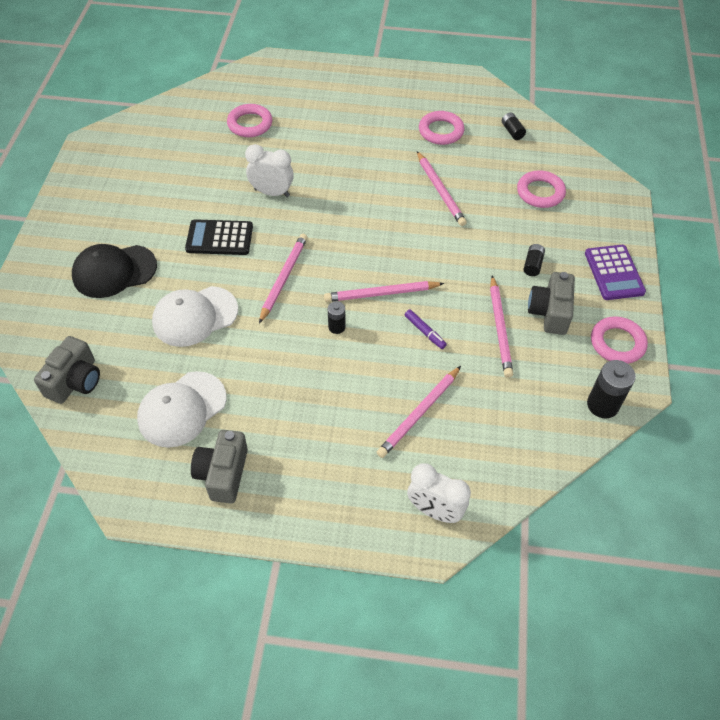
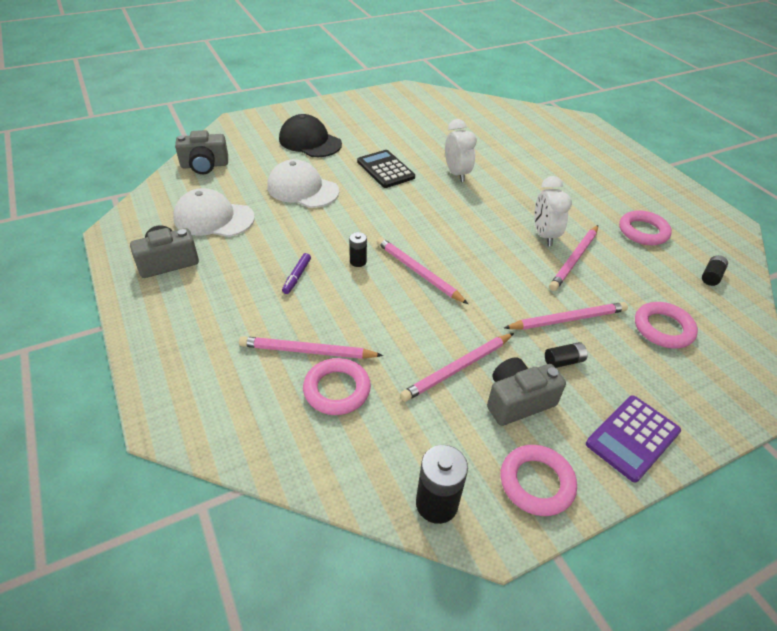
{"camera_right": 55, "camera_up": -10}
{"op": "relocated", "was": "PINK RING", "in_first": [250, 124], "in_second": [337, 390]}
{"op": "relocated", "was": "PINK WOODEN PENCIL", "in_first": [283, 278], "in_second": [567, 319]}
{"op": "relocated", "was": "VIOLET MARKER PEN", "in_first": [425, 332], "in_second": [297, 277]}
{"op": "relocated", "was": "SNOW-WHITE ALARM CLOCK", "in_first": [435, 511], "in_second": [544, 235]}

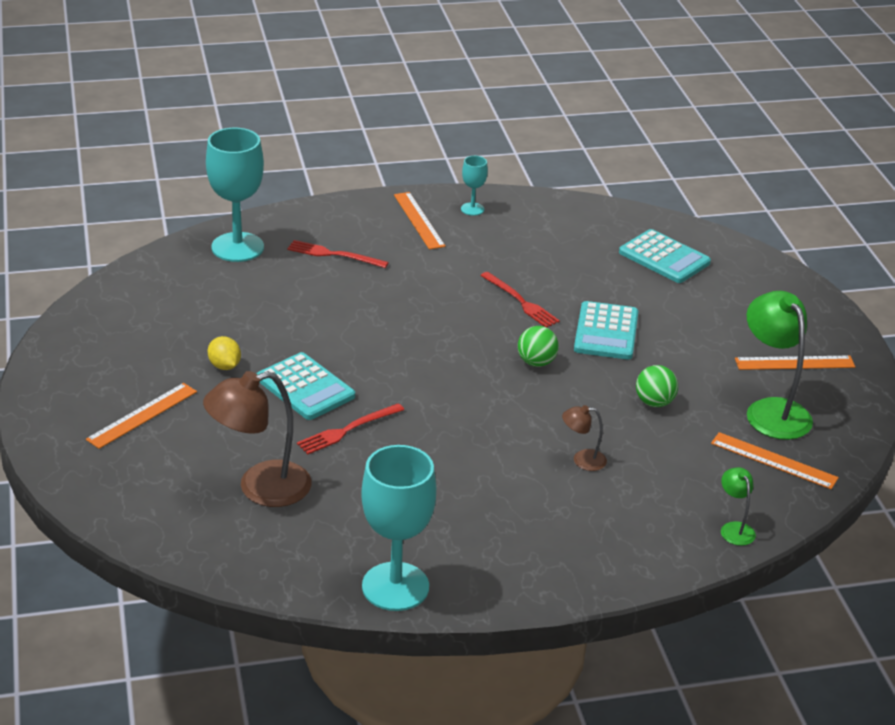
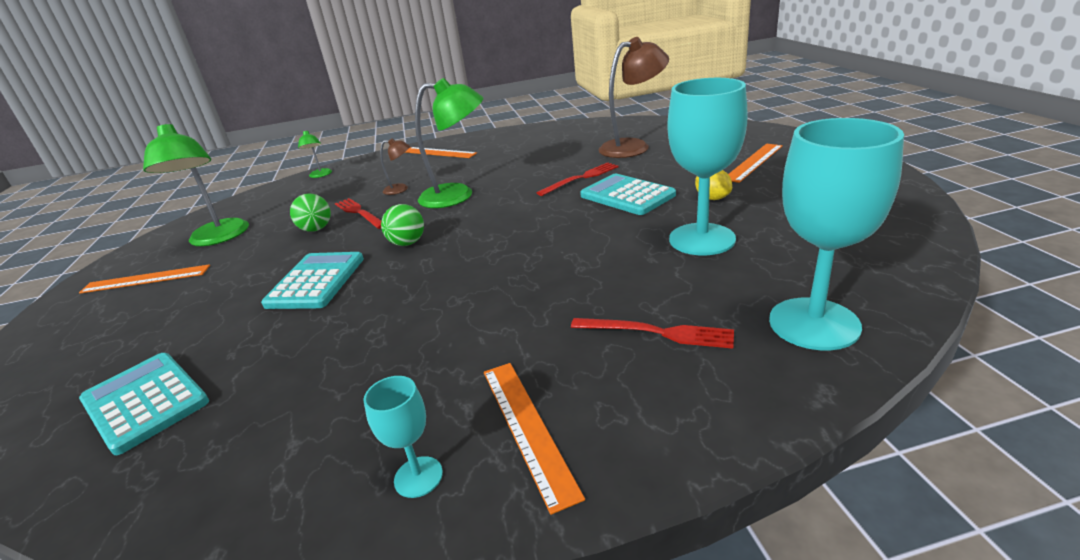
{"camera_right": -175, "camera_up": -5}
{"op": "relocated", "was": "SCARLET FORK", "in_first": [520, 301], "in_second": [359, 213]}
{"op": "relocated", "was": "BRIGHT ORANGE STRAIGHTEDGE", "in_first": [774, 460], "in_second": [439, 153]}
{"op": "relocated", "was": "TEAL CHALICE", "in_first": [395, 587], "in_second": [702, 239]}
{"op": "appeared", "now": "LEAF-GREEN DESK LAMP", "in_second": [458, 195]}

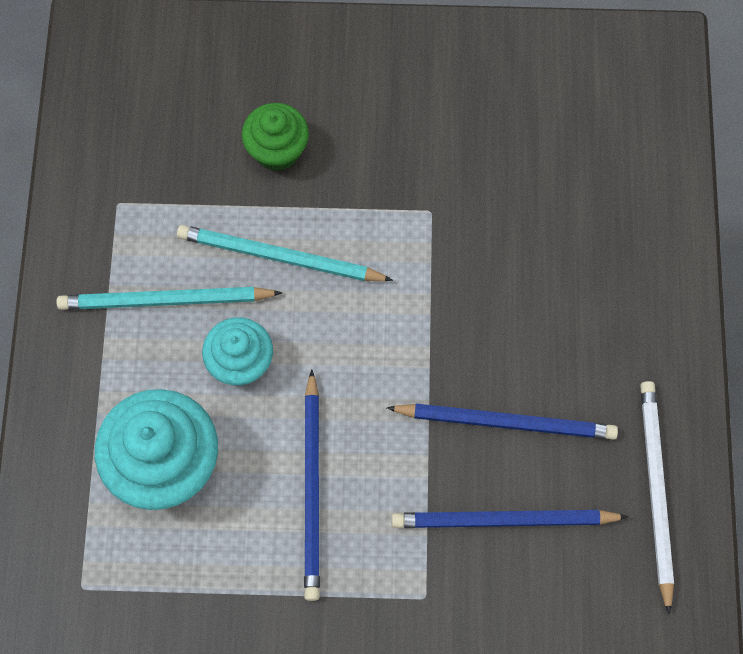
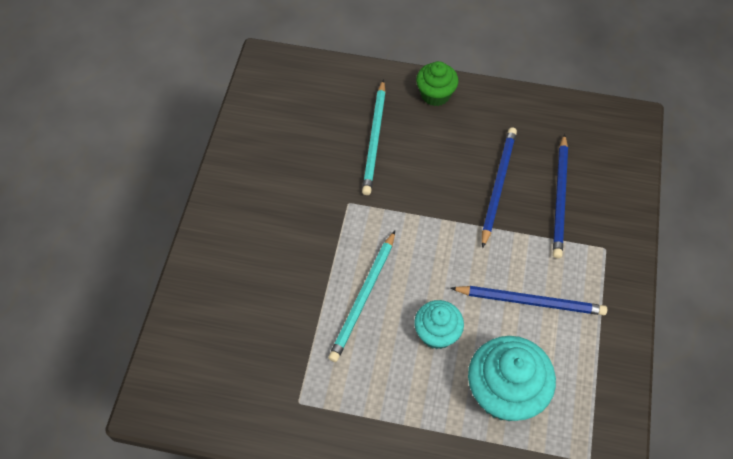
{"camera_right": -80, "camera_up": -10}
{"op": "relocated", "was": "LEAF-GREEN FAIRY CAKE", "in_first": [277, 150], "in_second": [435, 94]}
{"op": "relocated", "was": "TEAL WOODEN PENCIL", "in_first": [165, 301], "in_second": [374, 139]}
{"op": "missing", "was": "SNOW-WHITE WOODEN PENCIL", "in_first": [655, 491]}

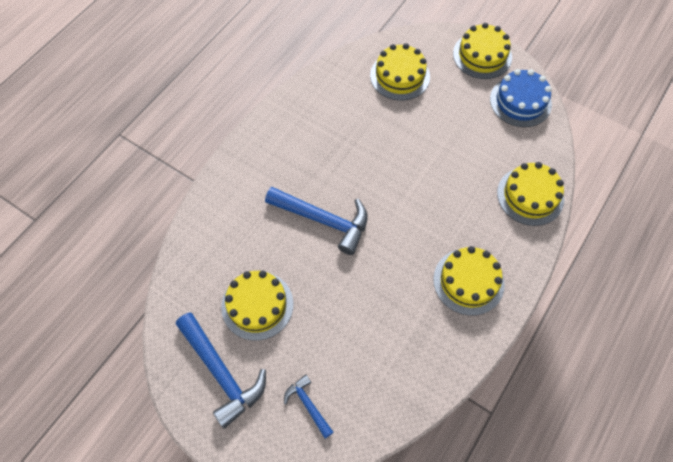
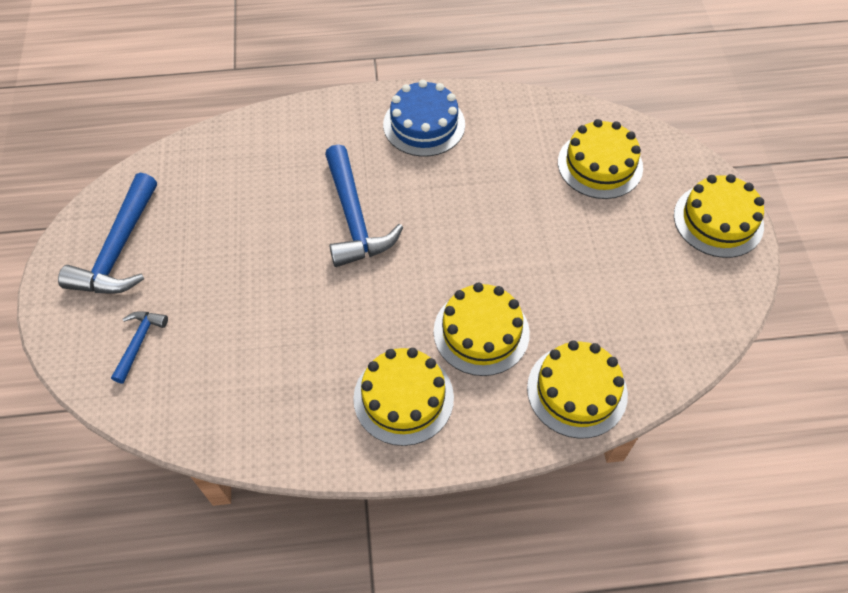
{"camera_right": 50, "camera_up": -5}
{"op": "relocated", "was": "COBALT CAKE", "in_first": [520, 101], "in_second": [424, 124]}
{"op": "relocated", "was": "GOLDEN CAKE", "in_first": [257, 305], "in_second": [481, 332]}

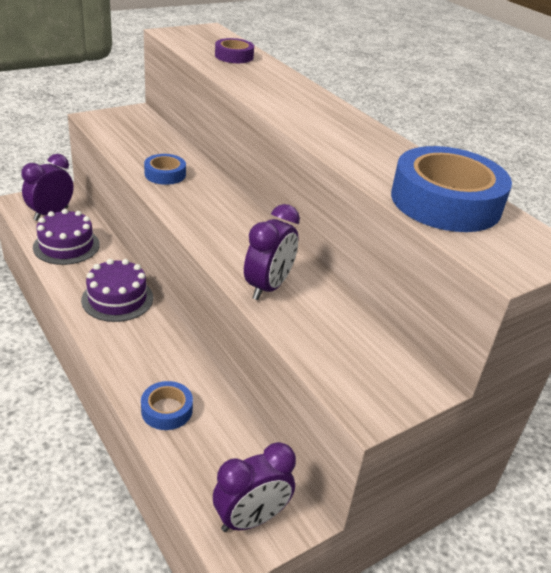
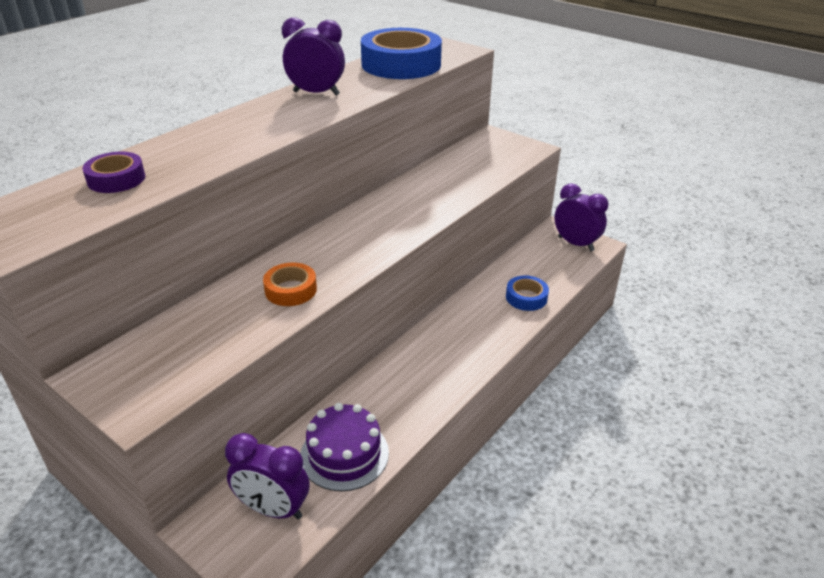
{"camera_right": -105, "camera_up": 0}
{"op": "colour", "was": "COBALT ROLL OF TAPE", "now": "BRIGHT ORANGE ROLL OF TAPE", "in_first": [165, 174], "in_second": [291, 290]}
{"op": "relocated", "was": "VIOLET ALARM CLOCK", "in_first": [268, 287], "in_second": [316, 93]}
{"op": "missing", "was": "VIOLET CAKE", "in_first": [117, 299]}

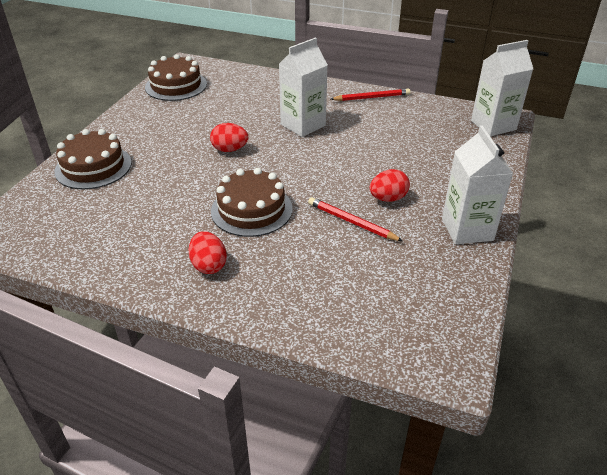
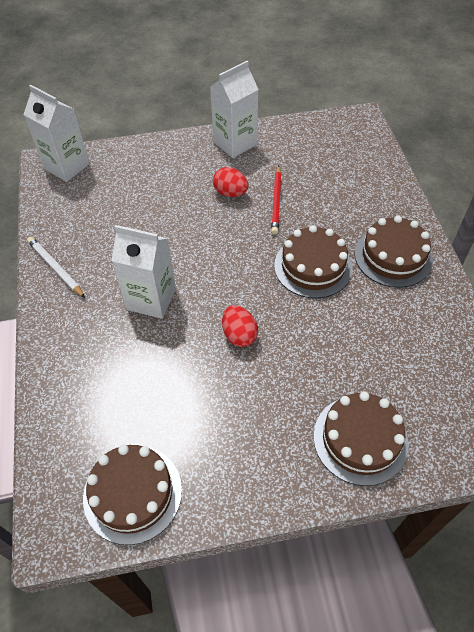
{"camera_right": -120, "camera_up": 15}
{"op": "colour", "was": "SCARLET WOODEN PENCIL", "now": "SNOW-WHITE WOODEN PENCIL", "in_first": [372, 97], "in_second": [55, 268]}
{"op": "exchanged", "was": "SCARLET EGG SHAPE", "now": "BROWN CAKE", "in_first": [209, 265], "in_second": [393, 256]}

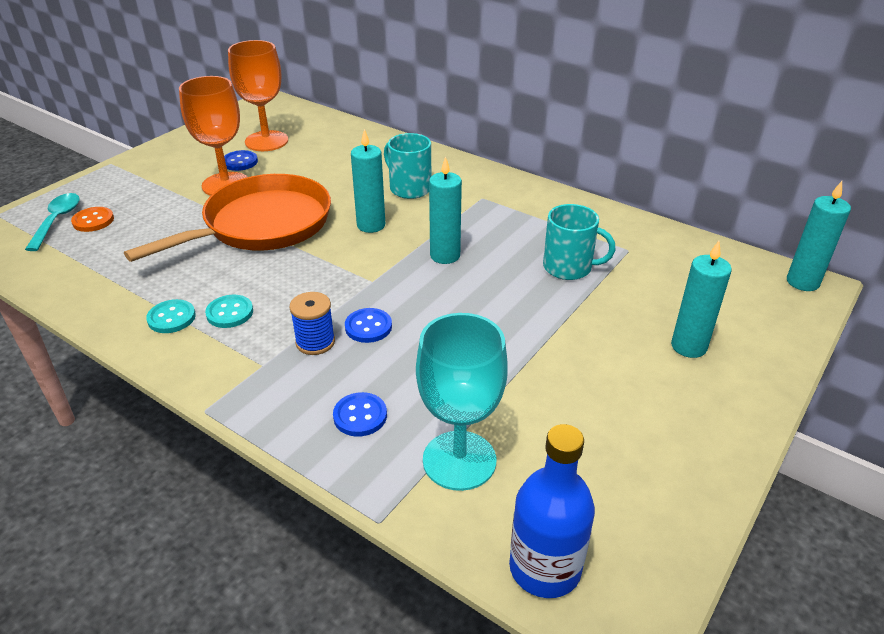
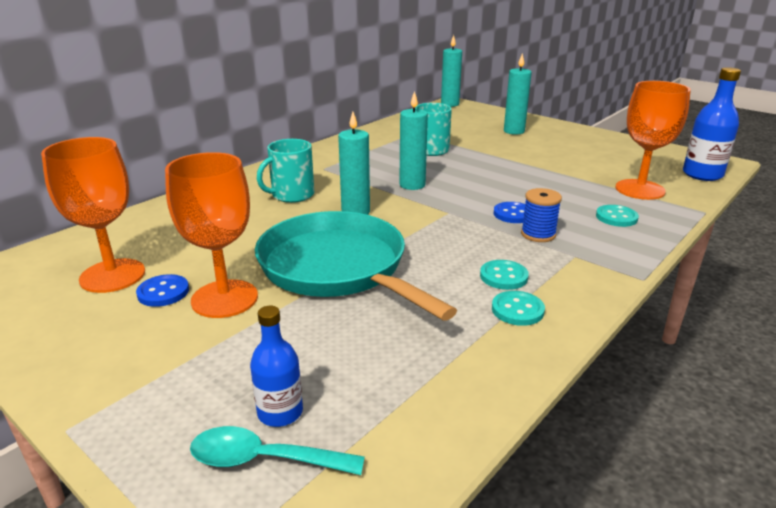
{"camera_right": -85, "camera_up": -10}
{"op": "colour", "was": "BRIGHT ORANGE PAN", "now": "TEAL PAN", "in_first": [262, 225], "in_second": [337, 268]}
{"op": "exchanged", "was": "BRIGHT ORANGE SEWING BUTTON", "now": "COBALT BOTTLE", "in_first": [93, 221], "in_second": [280, 412]}
{"op": "colour", "was": "TEAL CHALICE", "now": "BRIGHT ORANGE CHALICE", "in_first": [459, 460], "in_second": [640, 189]}
{"op": "colour", "was": "COBALT SEWING BUTTON", "now": "TEAL SEWING BUTTON", "in_first": [360, 416], "in_second": [616, 217]}

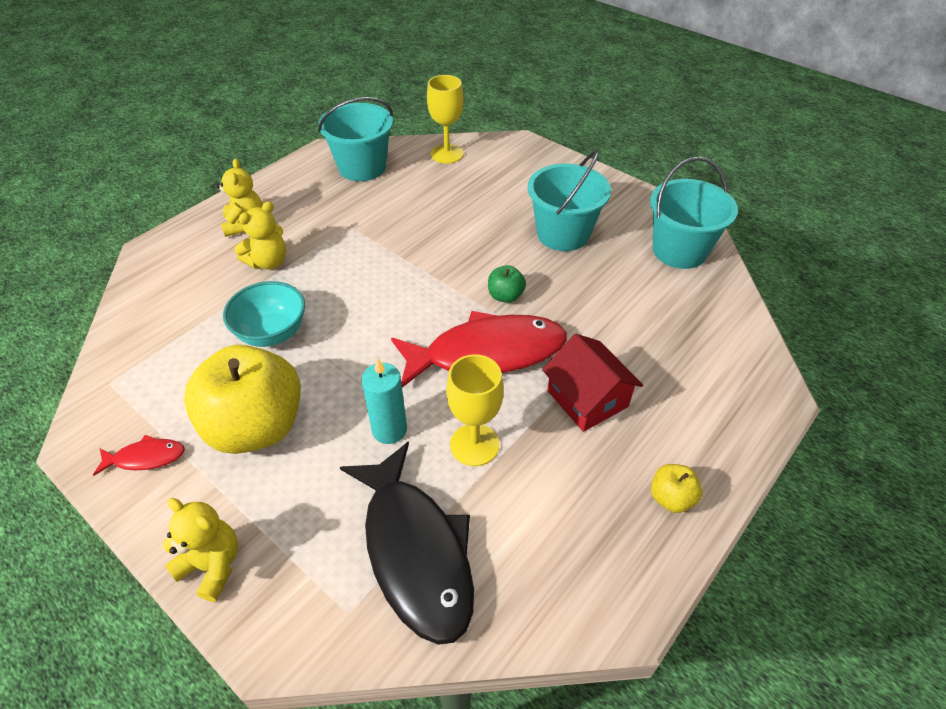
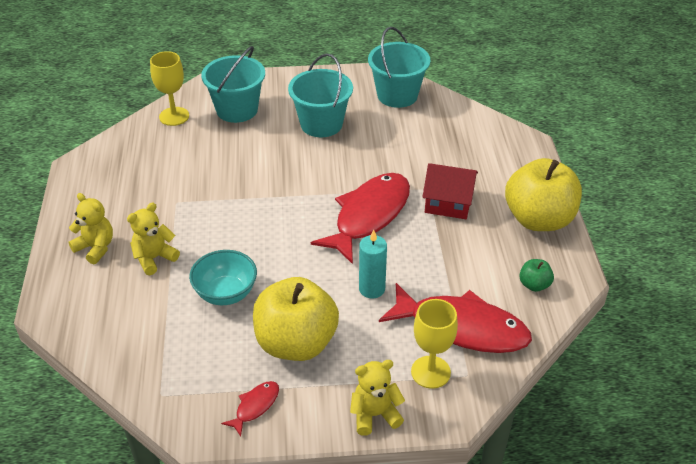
{"camera_right": -45, "camera_up": -5}
{"op": "relocated", "was": "TEAL PAIL", "in_first": [362, 167], "in_second": [237, 110]}
{"op": "spun", "was": "GOLDEN TEDDY", "in_first": [268, 262], "in_second": [154, 258], "clockwise": -135}
{"op": "relocated", "was": "LEAF-GREEN APPLE FRUIT", "in_first": [505, 296], "in_second": [534, 285]}
{"op": "relocated", "was": "GOLDEN CHALICE", "in_first": [474, 444], "in_second": [430, 372]}
{"op": "colour", "was": "EBONY FISH FIGURE", "now": "SCARLET FISH FIGURE", "in_first": [415, 551], "in_second": [461, 327]}
{"op": "size", "was": "GOLDEN APPLE FRUIT", "in_first": [671, 498], "in_second": [539, 219], "ratio": 2.37}

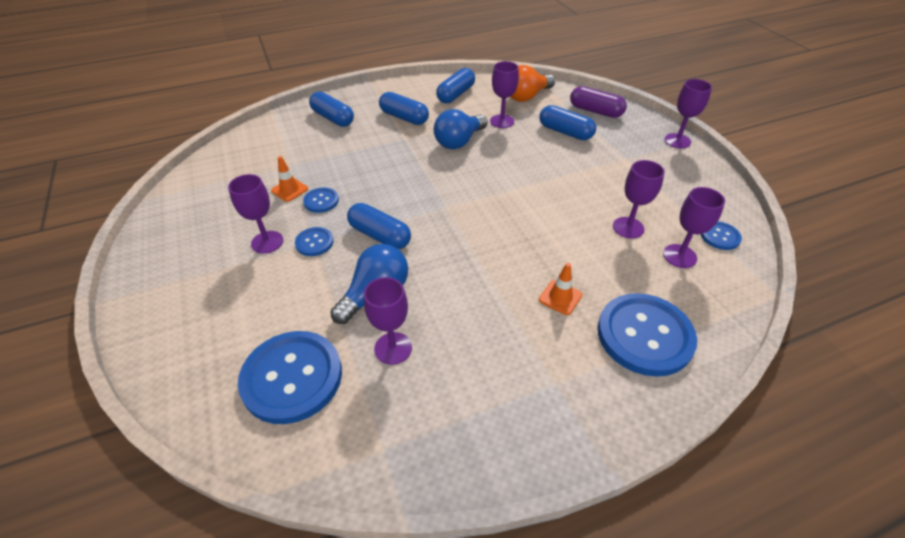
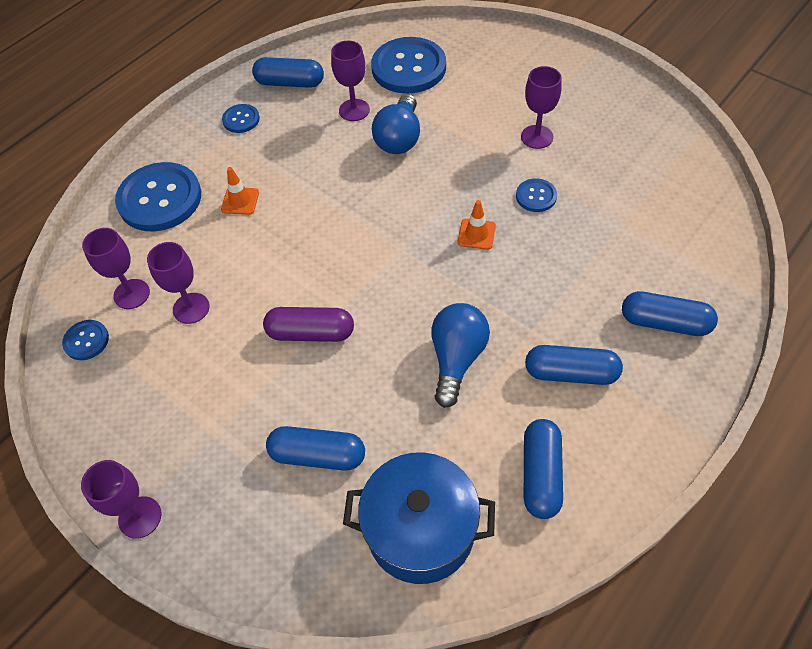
{"camera_right": 155, "camera_up": 10}
{"op": "missing", "was": "VIOLET CHALICE", "in_first": [502, 121]}
{"op": "exchanged", "was": "BRIGHT ORANGE LIGHTBULB", "now": "COBALT COOKING POT", "in_first": [527, 96], "in_second": [420, 530]}
{"op": "relocated", "was": "VIOLET CAPSULE", "in_first": [595, 111], "in_second": [311, 333]}
{"op": "relocated", "was": "BRIGHT ORANGE TRAFFIC CONE", "in_first": [289, 190], "in_second": [476, 234]}
{"op": "relocated", "was": "COBALT CAPSULE", "in_first": [380, 235], "in_second": [290, 83]}
{"op": "relocated", "was": "COBALT SEWING BUTTON", "in_first": [314, 242], "in_second": [241, 119]}

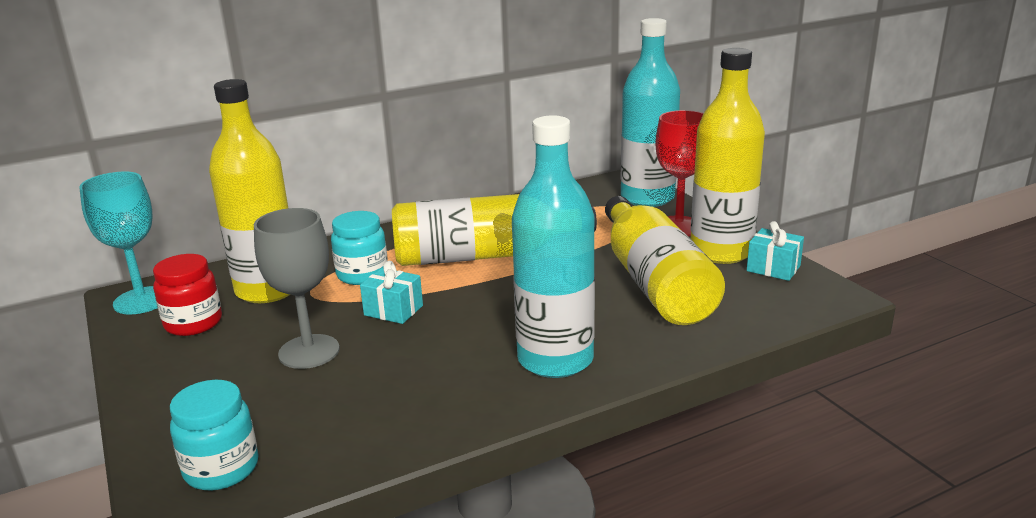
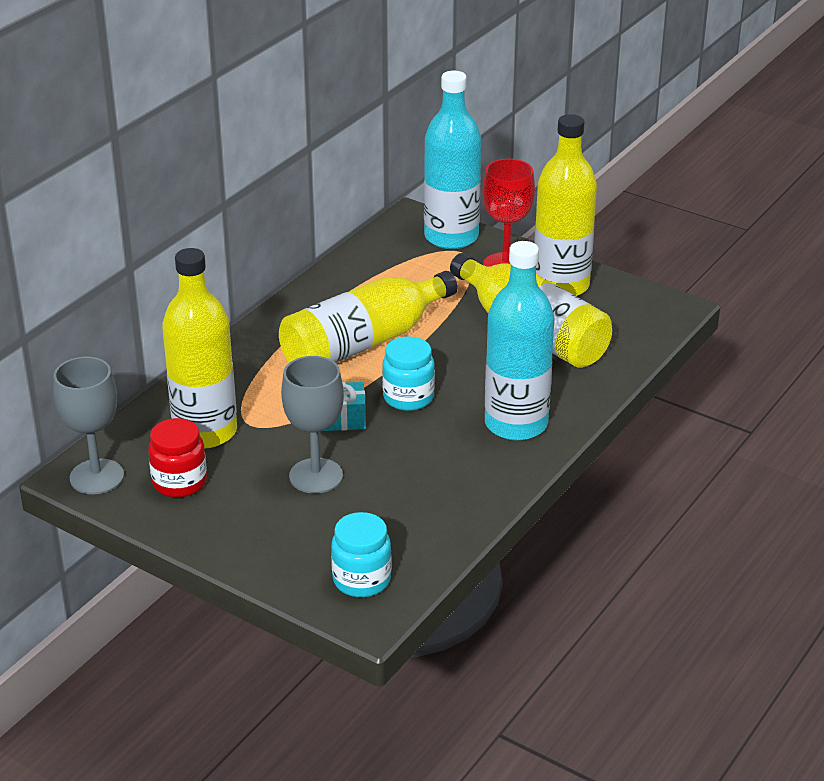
{"camera_right": -30, "camera_up": 10}
{"op": "colour", "was": "TEAL CHALICE", "now": "GREY CHALICE", "in_first": [141, 301], "in_second": [97, 477]}
{"op": "relocated", "was": "TEAL JAM JAR", "in_first": [362, 275], "in_second": [408, 397]}
{"op": "missing", "was": "TEAL WRAPPED GIFT", "in_first": [773, 268]}

